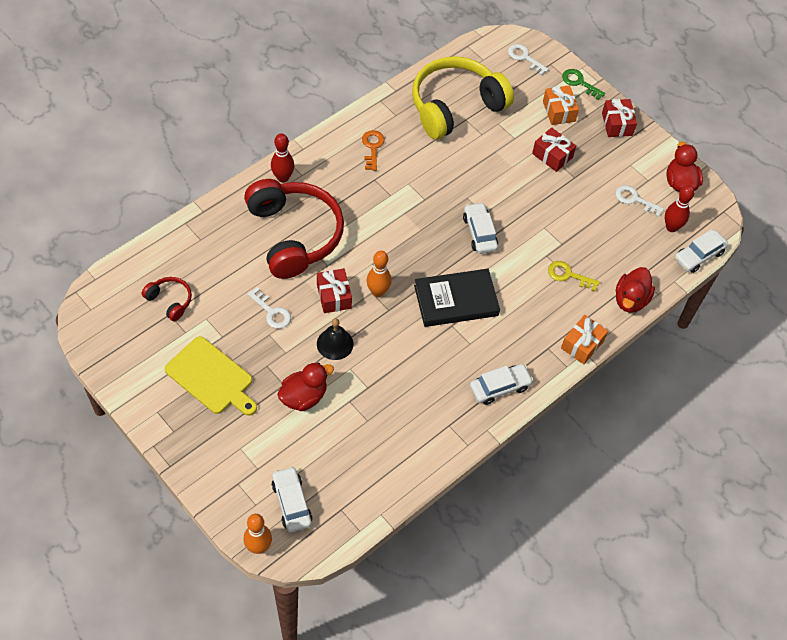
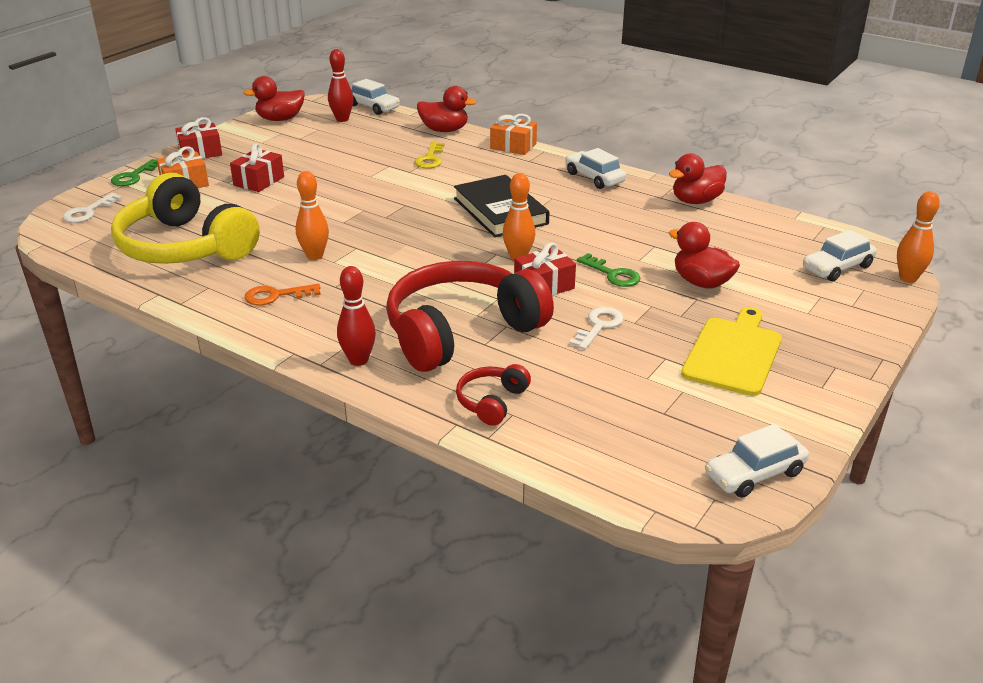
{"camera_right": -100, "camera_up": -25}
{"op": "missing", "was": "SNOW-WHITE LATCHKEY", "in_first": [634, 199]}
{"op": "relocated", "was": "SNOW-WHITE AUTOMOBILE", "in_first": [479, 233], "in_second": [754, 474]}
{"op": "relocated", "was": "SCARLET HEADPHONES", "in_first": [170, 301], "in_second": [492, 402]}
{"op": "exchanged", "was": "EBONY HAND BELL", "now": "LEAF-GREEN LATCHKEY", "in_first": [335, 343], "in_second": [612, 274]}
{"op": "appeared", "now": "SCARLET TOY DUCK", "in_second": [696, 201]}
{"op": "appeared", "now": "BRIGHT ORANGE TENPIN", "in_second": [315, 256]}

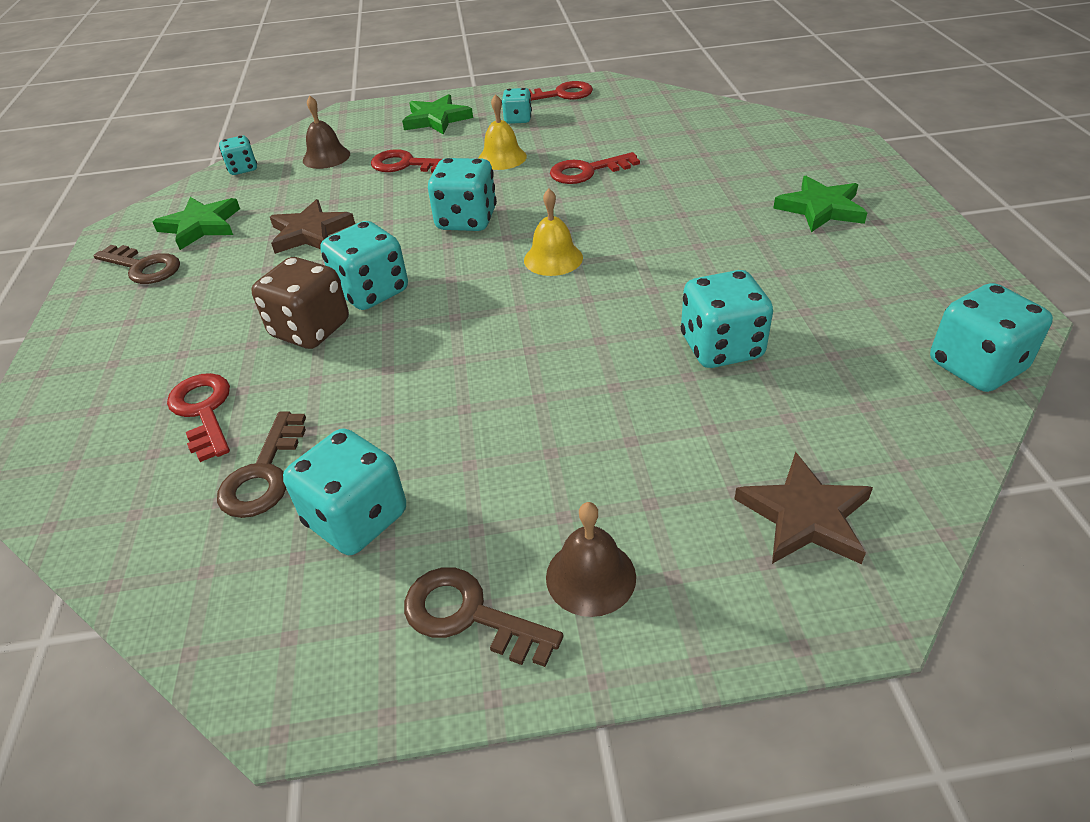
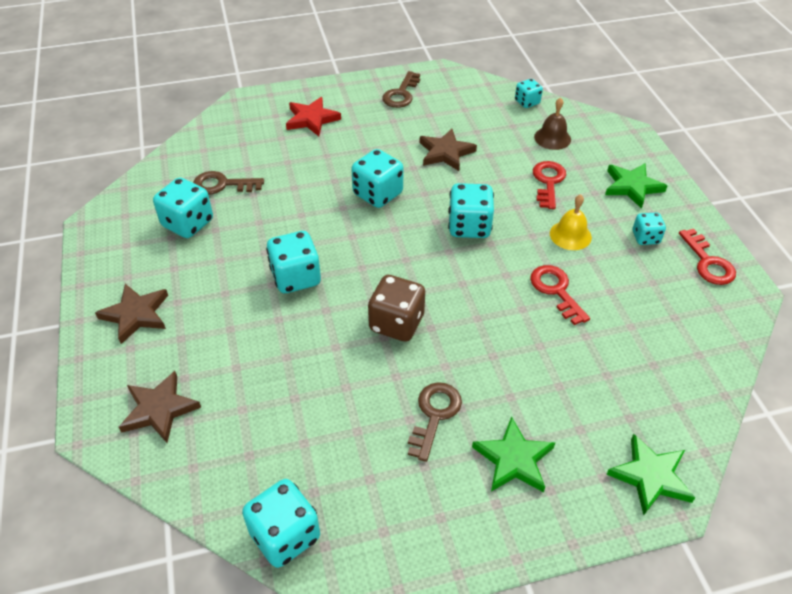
{"camera_right": 80, "camera_up": 5}
{"op": "missing", "was": "GOLDEN HAND BELL", "in_first": [553, 258]}
{"op": "relocated", "was": "LEAF-GREEN FIVE-POINTED STAR", "in_first": [201, 226], "in_second": [650, 476]}
{"op": "relocated", "was": "BROWN DICE", "in_first": [310, 329], "in_second": [396, 323]}
{"op": "relocated", "was": "TEAL DICE", "in_first": [721, 347], "in_second": [296, 277]}
{"op": "missing", "was": "SCARLET LATCHKEY", "in_first": [203, 411]}
{"op": "exchanged", "was": "BROWN HAND BELL", "now": "BROWN FIVE-POINTED STAR", "in_first": [590, 576], "in_second": [136, 315]}
{"op": "relocated", "was": "BROWN LATCHKEY", "in_first": [468, 615], "in_second": [434, 414]}
{"op": "appeared", "now": "SCARLET FIVE-POINTED STAR", "in_second": [312, 119]}

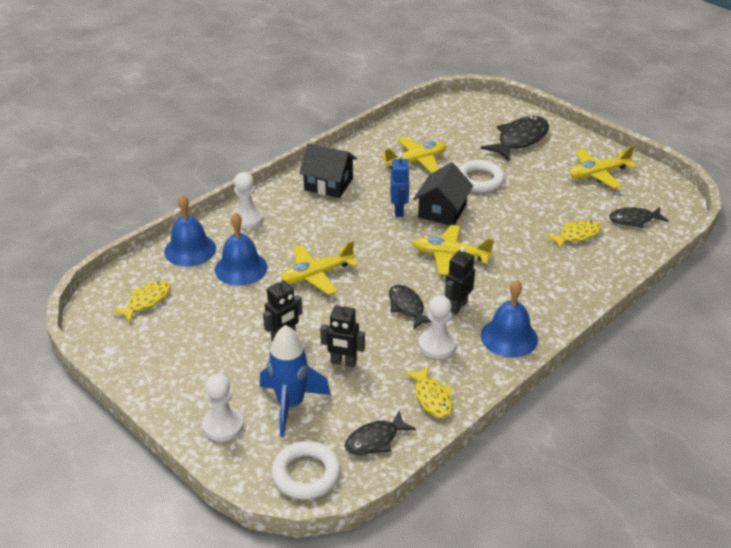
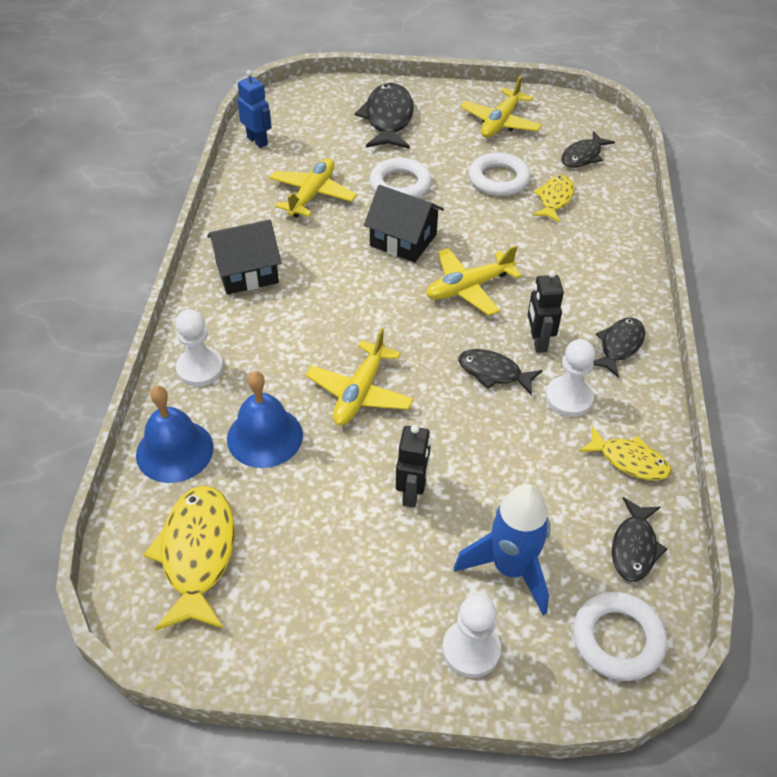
{"camera_right": -40, "camera_up": 10}
{"op": "relocated", "was": "COBALT ROBOT FIGURE", "in_first": [399, 210], "in_second": [257, 141]}
{"op": "spun", "was": "EBONY TOY HOUSE", "in_first": [442, 211], "in_second": [403, 240], "clockwise": -45}
{"op": "exchanged", "was": "COBALT HAND BELL", "now": "EBONY FISH FIGURE", "in_first": [509, 337], "in_second": [619, 346]}
{"op": "size", "was": "GOLDEN FISH FIGURE", "in_first": [146, 301], "in_second": [197, 554], "ratio": 1.64}
{"op": "missing", "was": "EBONY ROBOT FIGURE", "in_first": [343, 362]}
{"op": "appeared", "now": "SNOW-WHITE RING", "in_second": [498, 179]}

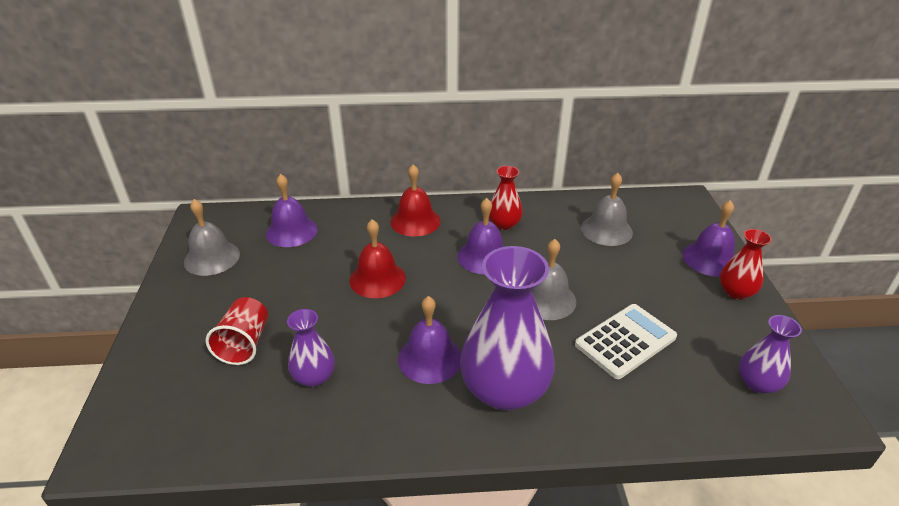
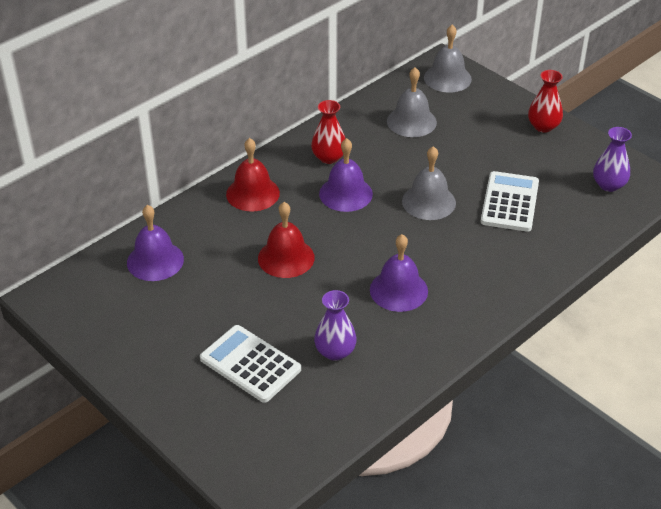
{"camera_right": -40, "camera_up": 5}
{"op": "relocated", "was": "GREY HAND BELL", "in_first": [212, 258], "in_second": [447, 78]}
{"op": "missing", "was": "VIOLET HAND BELL", "in_first": [710, 259]}
{"op": "missing", "was": "VIOLET VASE", "in_first": [504, 390]}
{"op": "exchanged", "was": "SCARLET CUP", "now": "SNOW-WHITE POCKET CALCULATOR", "in_first": [244, 344], "in_second": [250, 364]}

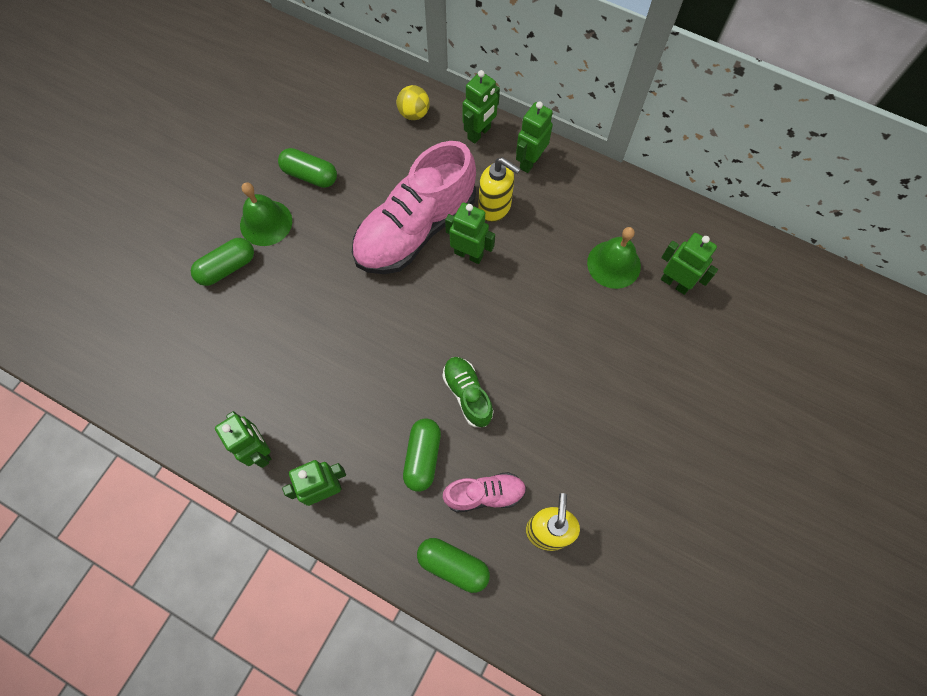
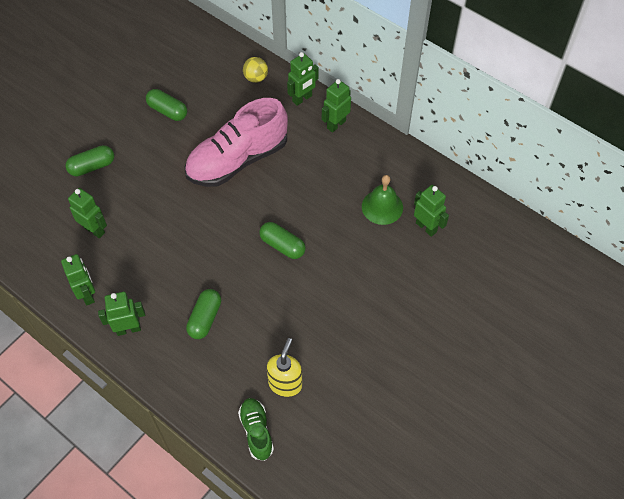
{"camera_right": 10, "camera_up": -10}
{"op": "missing", "was": "GOLDEN SOAP PUMP", "in_first": [495, 207]}
{"op": "missing", "was": "LEAF-GREEN HAND BELL", "in_first": [266, 222]}
{"op": "relocated", "was": "LEAF-GREEN ROBOT FIGURE", "in_first": [468, 254], "in_second": [94, 230]}
{"op": "relocated", "was": "LEAF-GREEN SHOE", "in_first": [467, 394], "in_second": [256, 431]}
{"op": "missing", "was": "PINK SHOE", "in_first": [484, 494]}
{"op": "relocated", "was": "LEAF-GREEN CAPSULE", "in_first": [453, 565], "in_second": [282, 246]}

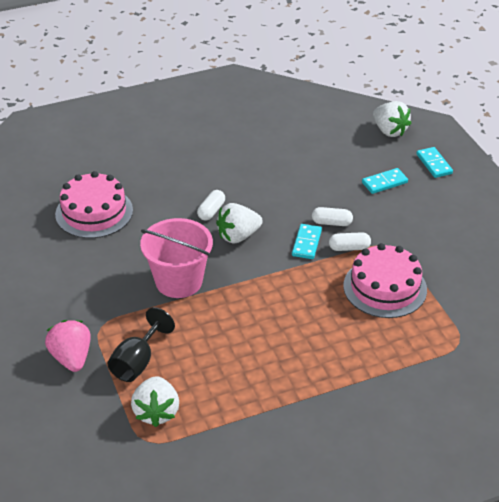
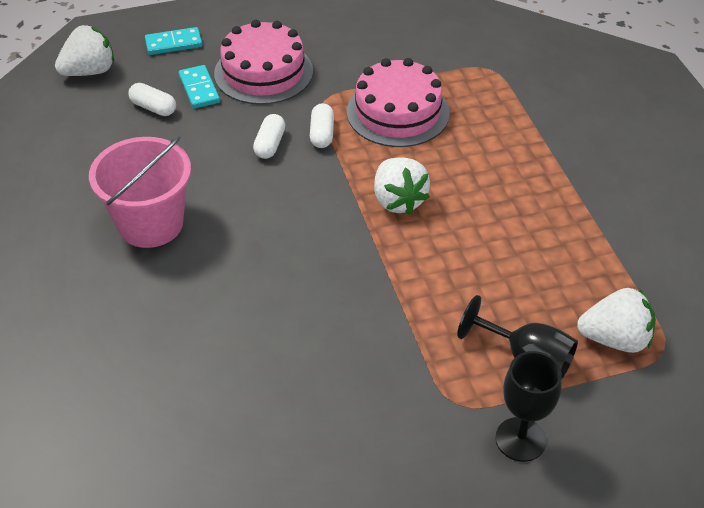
{"camera_right": -85, "camera_up": 5}
{"op": "relocated", "was": "PINK CAKE", "in_first": [94, 212], "in_second": [263, 72]}
{"op": "relocated", "was": "SNOW-WHITE CAPSULE", "in_first": [211, 211], "in_second": [153, 108]}
{"op": "relocated", "was": "SNOW-WHITE TOY STRAWBERRY", "in_first": [238, 236], "in_second": [398, 200]}
{"op": "relocated", "was": "PINK PAIL", "in_first": [179, 281], "in_second": [150, 224]}
{"op": "missing", "was": "TEAL DOMINO PIECE", "in_first": [307, 243]}
{"op": "exchanged", "was": "PINK TOY STRAWBERRY", "now": "EBONY CHALICE", "in_first": [71, 358], "in_second": [520, 439]}

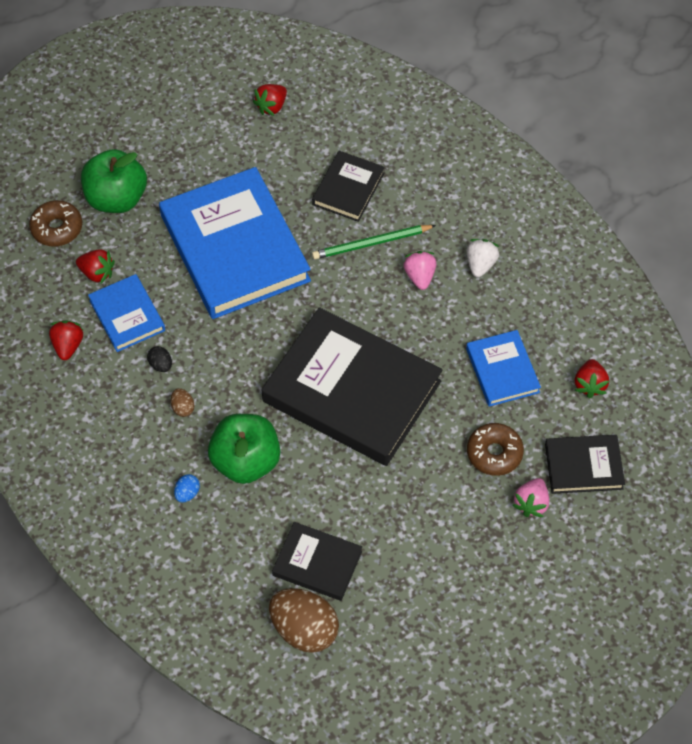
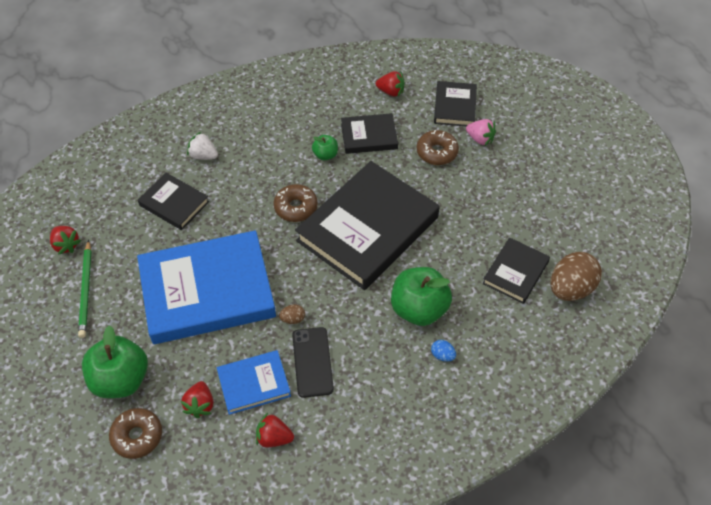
{"camera_right": -80, "camera_up": -5}
{"op": "relocated", "was": "LEAF-GREEN WOODEN PENCIL", "in_first": [371, 243], "in_second": [86, 290]}
{"op": "relocated", "was": "SNOW-WHITE TOY STRAWBERRY", "in_first": [480, 264], "in_second": [203, 155]}
{"op": "spun", "was": "SCARLET TOY STRAWBERRY", "in_first": [97, 273], "in_second": [200, 405], "clockwise": 150}
{"op": "missing", "was": "PINK TOY STRAWBERRY", "in_first": [419, 276]}
{"op": "colour", "was": "COBALT HARDCOVER", "now": "EBONY HARDCOVER", "in_first": [502, 370], "in_second": [369, 136]}
{"op": "exchanged", "was": "EBONY EGG SHAPE", "now": "EBONY SMARTPHONE", "in_first": [161, 365], "in_second": [312, 362]}
{"op": "relocated", "was": "BROWN EGG SHAPE", "in_first": [183, 408], "in_second": [293, 319]}
{"op": "appeared", "now": "LEAF-GREEN APPLE FRUIT", "in_second": [325, 155]}
{"op": "appeared", "now": "BROWN DOUGHNUT", "in_second": [296, 207]}

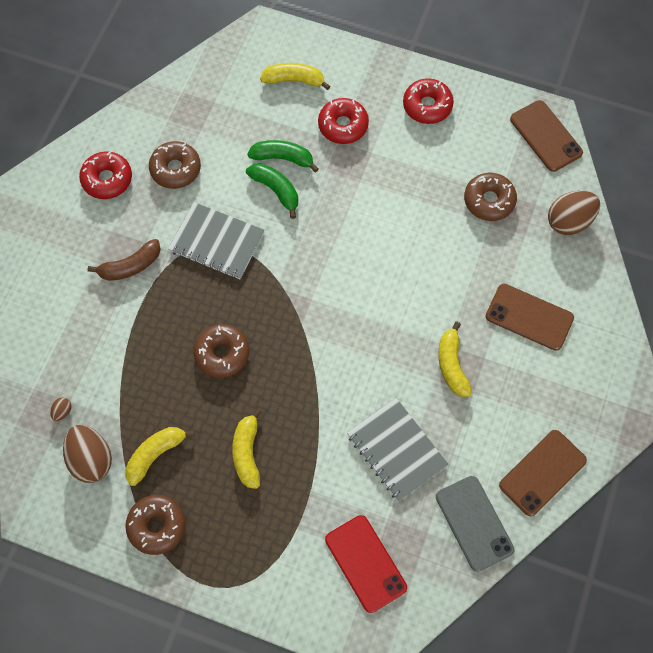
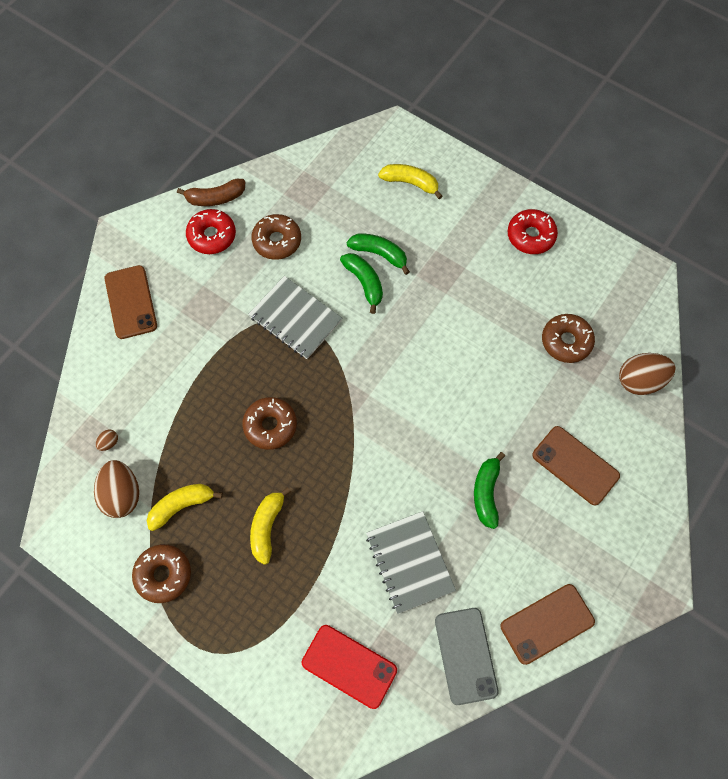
{"camera_right": 15, "camera_up": 0}
{"op": "missing", "was": "SCARLET DOUGHNUT", "in_first": [343, 125]}
{"op": "relocated", "was": "BROWN SMARTPHONE", "in_first": [546, 136], "in_second": [131, 302]}
{"op": "relocated", "was": "BROWN TOY BANANA", "in_first": [130, 266], "in_second": [215, 198]}
{"op": "colour", "was": "GOLDEN TOY BANANA", "now": "LEAF-GREEN TOY BANANA", "in_first": [452, 365], "in_second": [486, 493]}
{"op": "spun", "was": "SCARLET SMARTPHONE", "in_first": [365, 563], "in_second": [349, 666], "clockwise": -45}

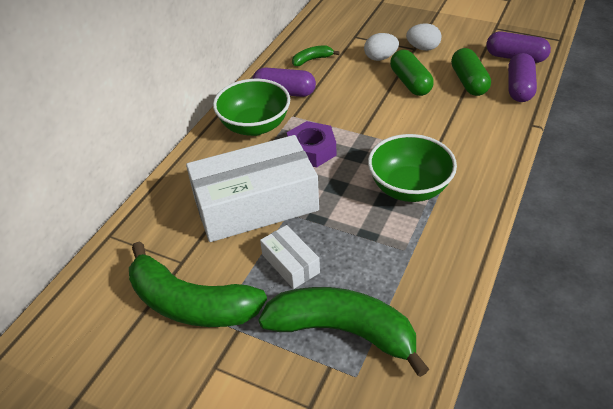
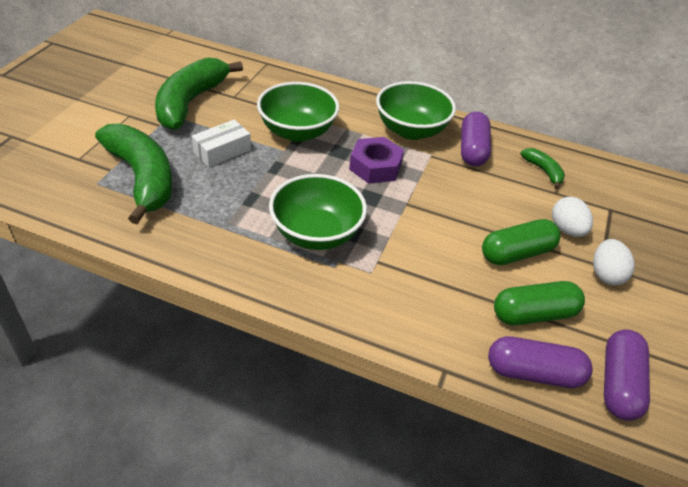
{"camera_right": 80, "camera_up": 0}
{"op": "exchanged", "was": "SNOW-WHITE BOX", "now": "LEAF-GREEN SERVING BOWL", "in_first": [255, 204], "in_second": [297, 132]}
{"op": "spun", "was": "LEAF-GREEN TOY BANANA", "in_first": [343, 331], "in_second": [142, 178], "clockwise": -45}

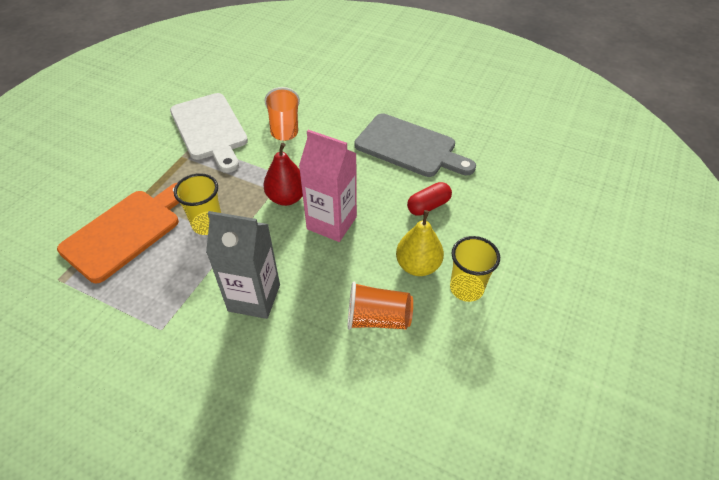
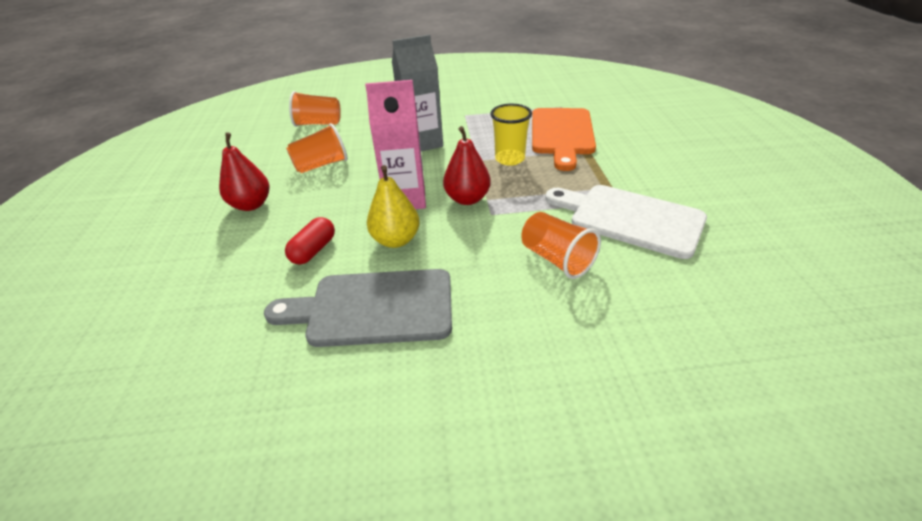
{"camera_right": 150, "camera_up": -10}
{"op": "relocated", "was": "GOLDEN PEAR", "in_first": [418, 266], "in_second": [396, 240]}
{"op": "exchanged", "was": "GOLDEN CUP", "now": "SCARLET PEAR", "in_first": [466, 288], "in_second": [251, 205]}
{"op": "appeared", "now": "BRIGHT ORANGE CUP", "in_second": [318, 124]}

